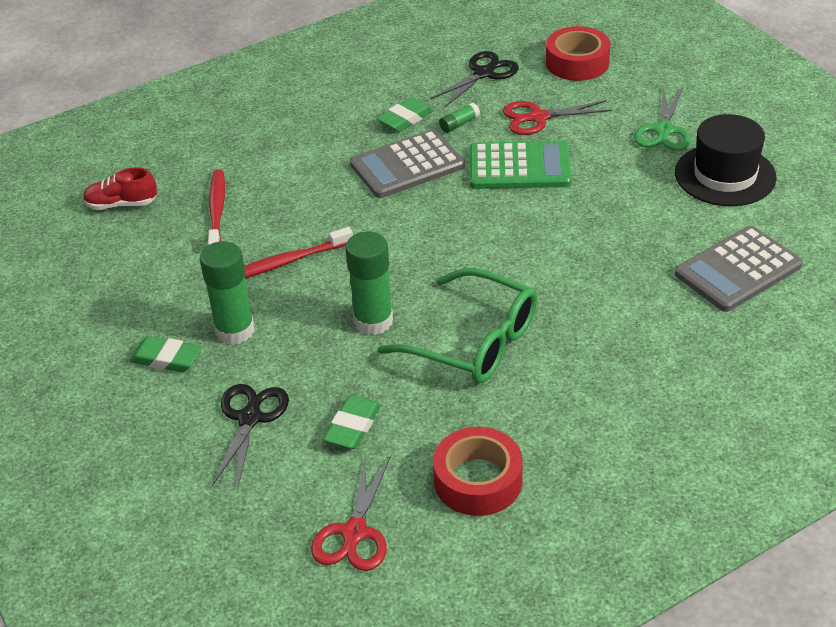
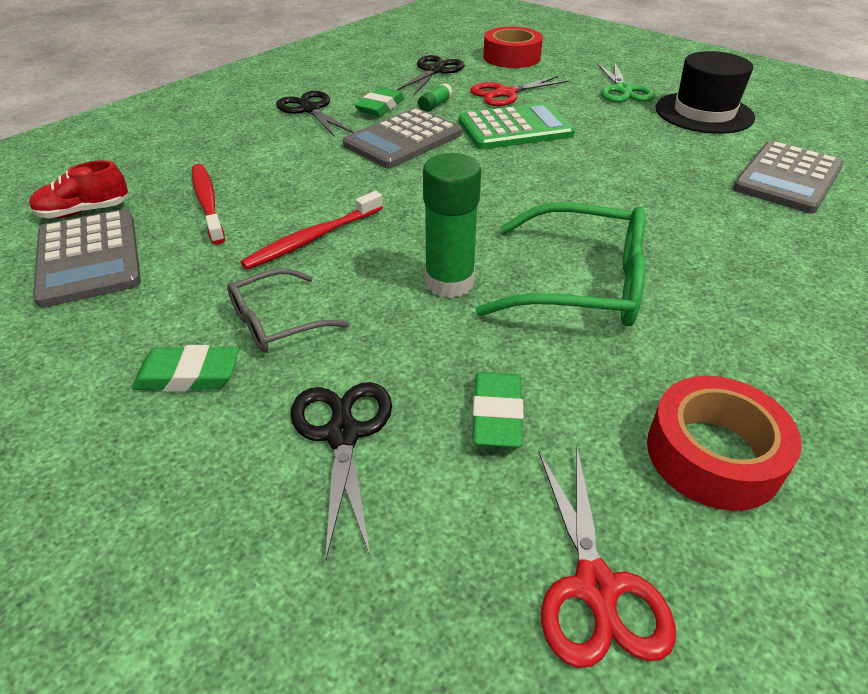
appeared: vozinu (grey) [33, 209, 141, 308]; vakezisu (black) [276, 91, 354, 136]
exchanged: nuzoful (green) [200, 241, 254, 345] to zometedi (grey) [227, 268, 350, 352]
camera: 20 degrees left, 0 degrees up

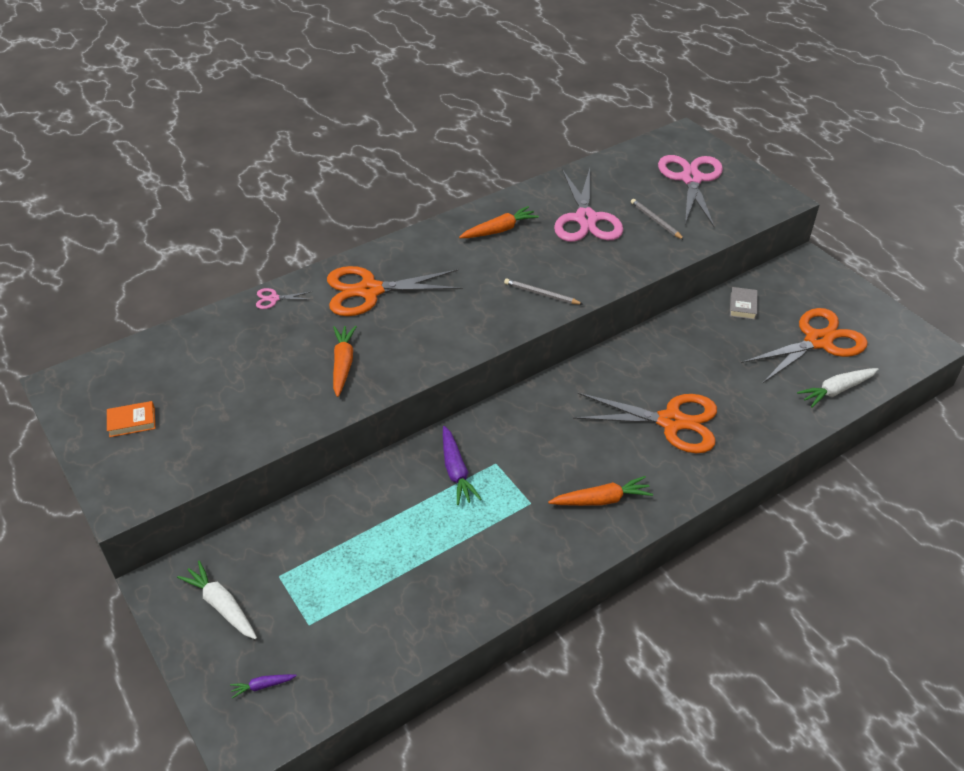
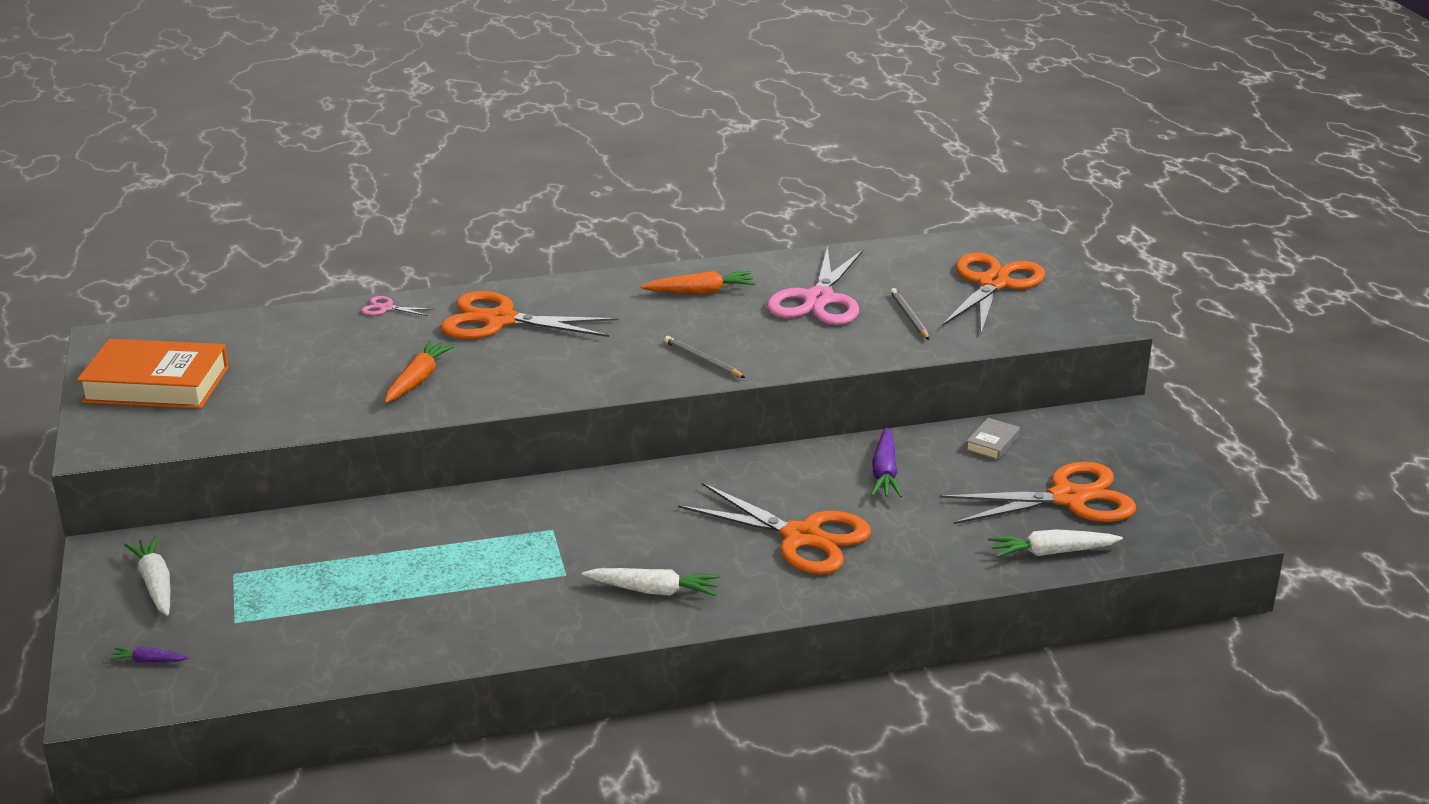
relocated: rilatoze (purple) [443, 426, 481, 505] to [871, 428, 902, 497]
colour: rilatoze (orange) [548, 476, 653, 506] to rilatoze (white) [582, 568, 720, 596]; vakezisu (pink) [658, 155, 723, 227] to vakezisu (orange) [942, 253, 1045, 334]
size: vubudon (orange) [107, 401, 155, 437] = [77, 339, 229, 409] x2.30
camera: 20 degrees right, 15 degrees down

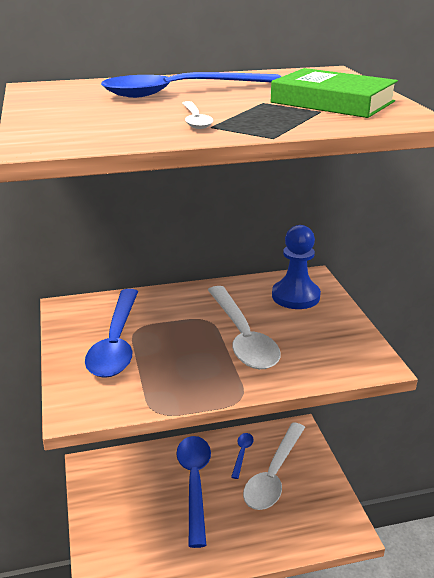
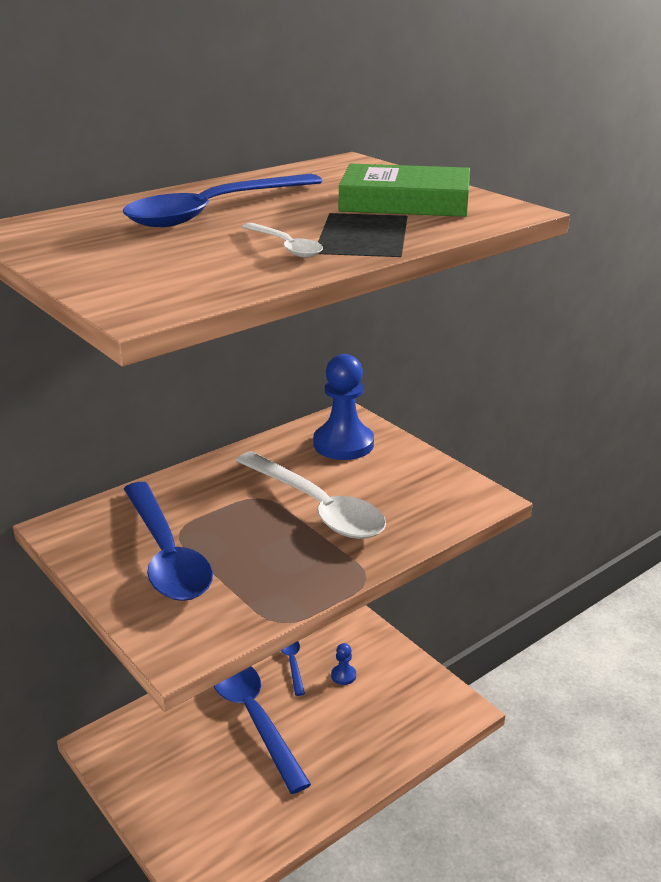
exchanged: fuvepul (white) [243, 423, 305, 510] to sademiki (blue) [331, 643, 356, 685]
camera: 25 degrees left, 0 degrees up

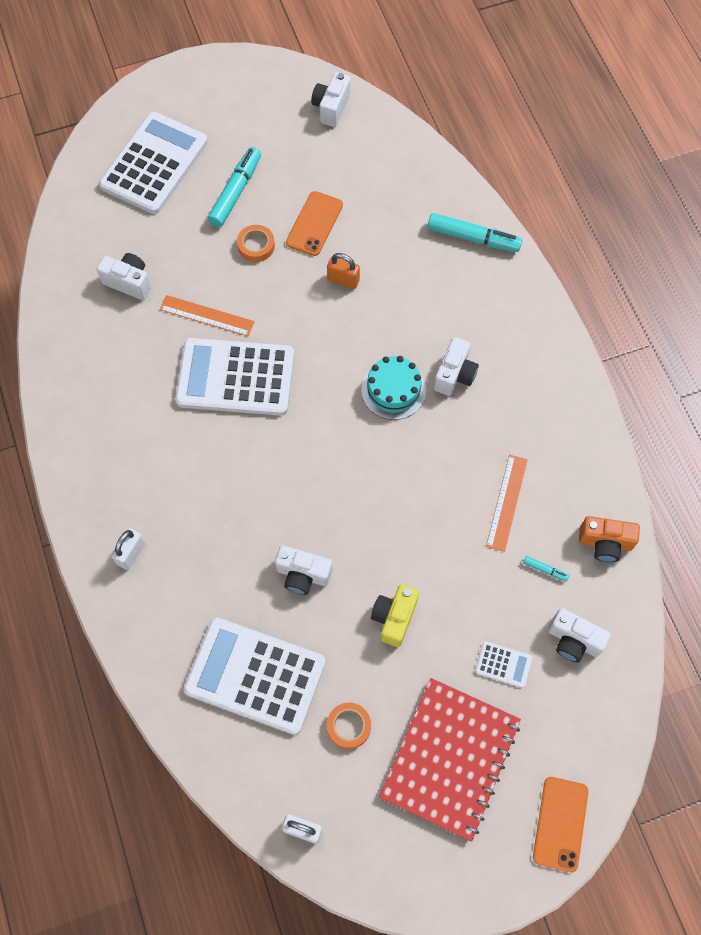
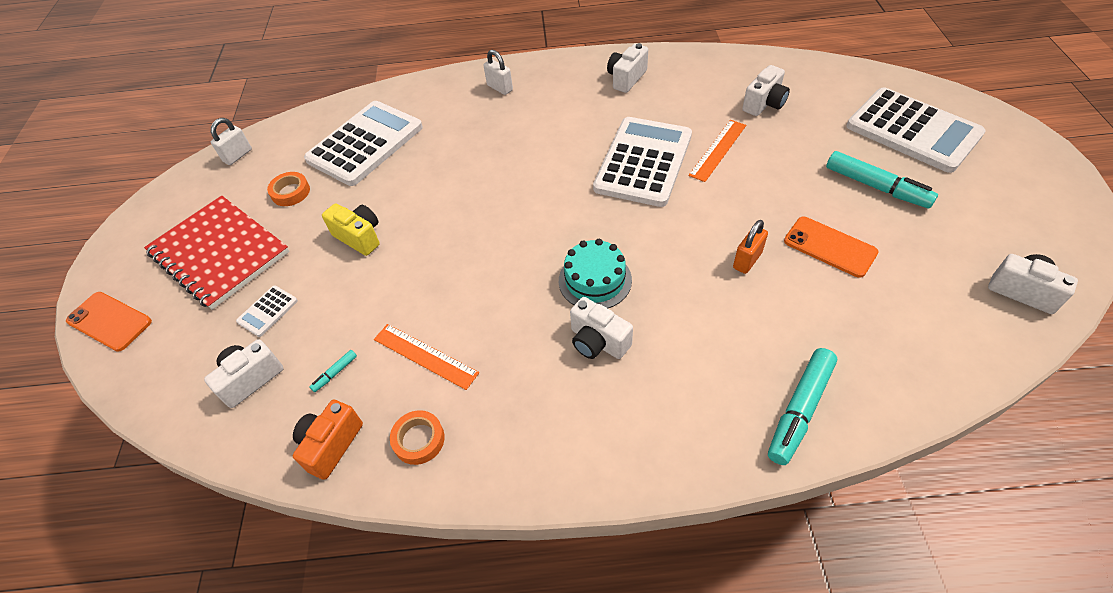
relocated: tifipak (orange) [237, 225, 275, 262] to [390, 410, 445, 465]; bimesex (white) [275, 545, 333, 595] to [607, 43, 648, 93]
camera: 110 degrees right, 15 degrees down

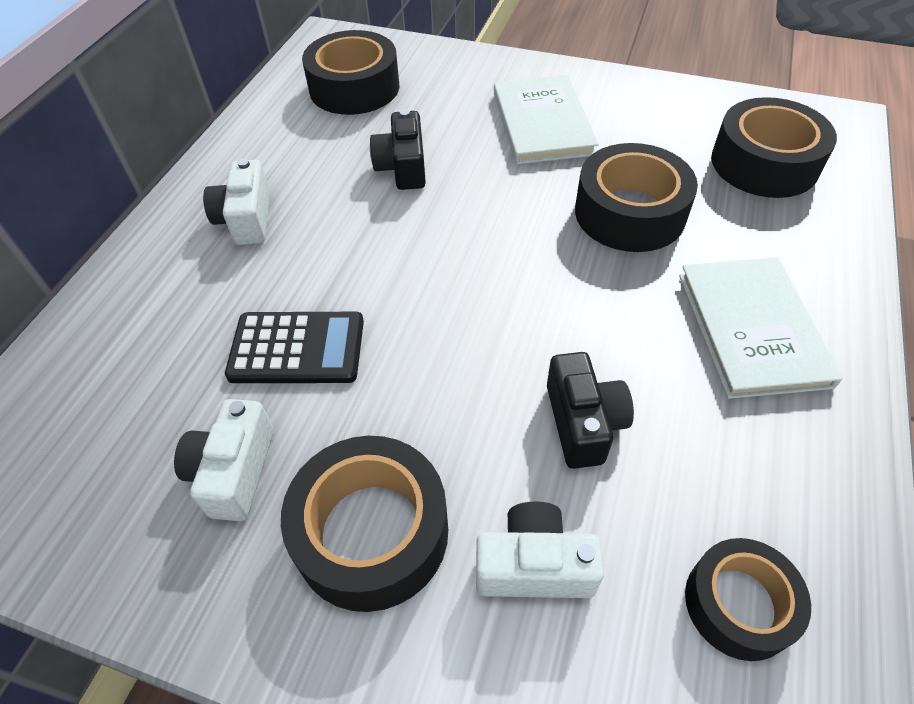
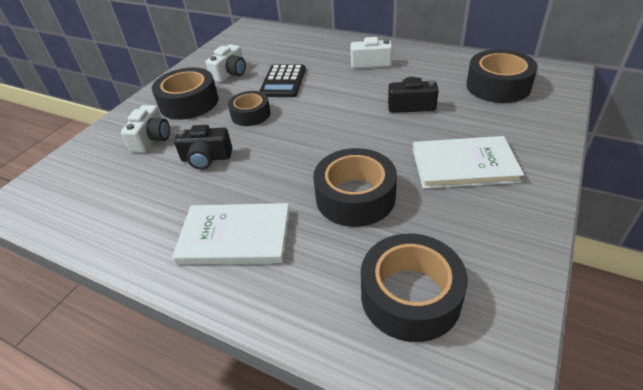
relocated: tifipak (black) [685, 538, 811, 661] to [228, 91, 270, 126]
spun: bimesex (white) [174, 399, 273, 521] = [206, 44, 246, 83] 105 degrees clockwise
camera: 100 degrees right, 10 degrees down

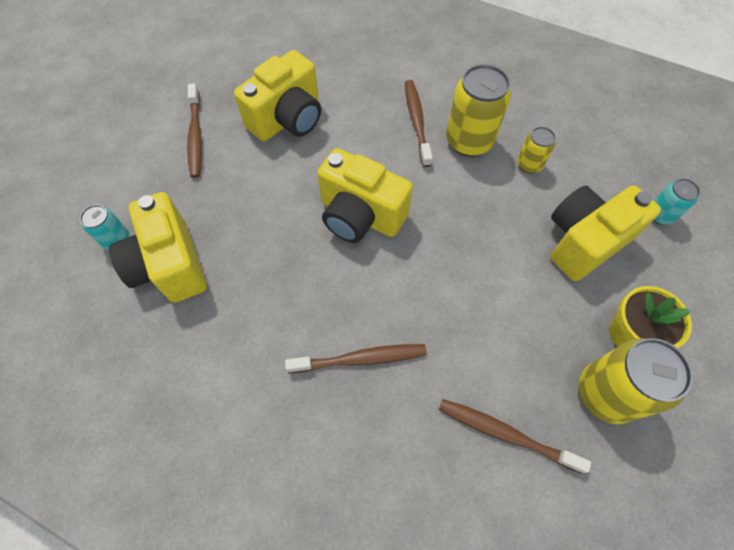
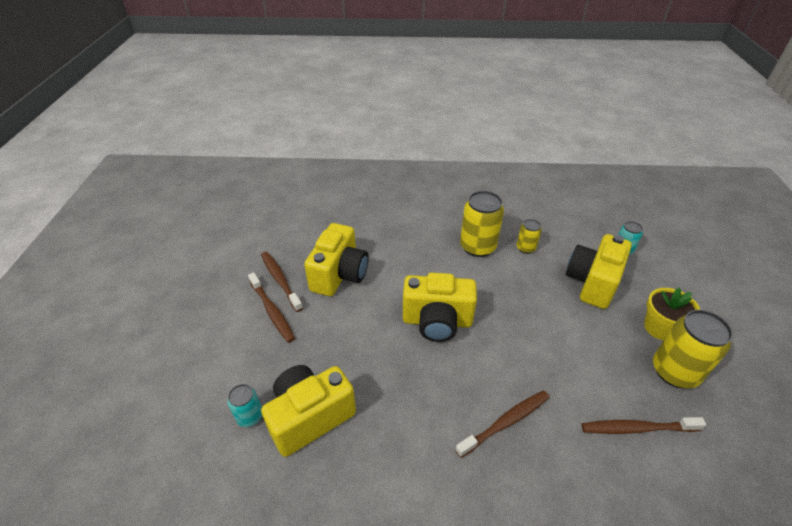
relocated: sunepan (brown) [405, 80, 433, 167] to [261, 252, 303, 312]
spun: bimesex (yellow) [109, 192, 207, 303] = [261, 365, 356, 457] 105 degrees clockwise
camera: 25 degrees left, 20 degrees down

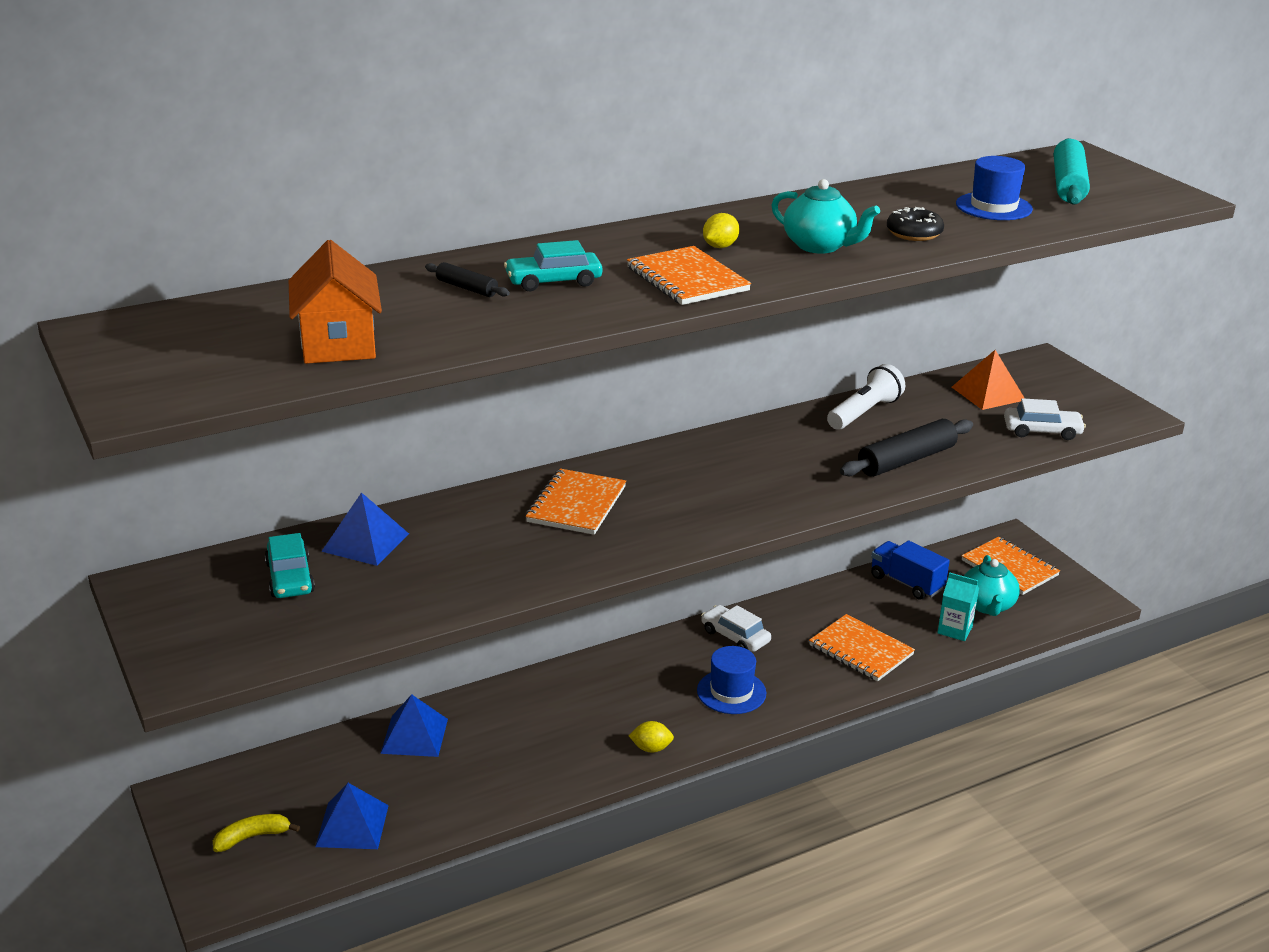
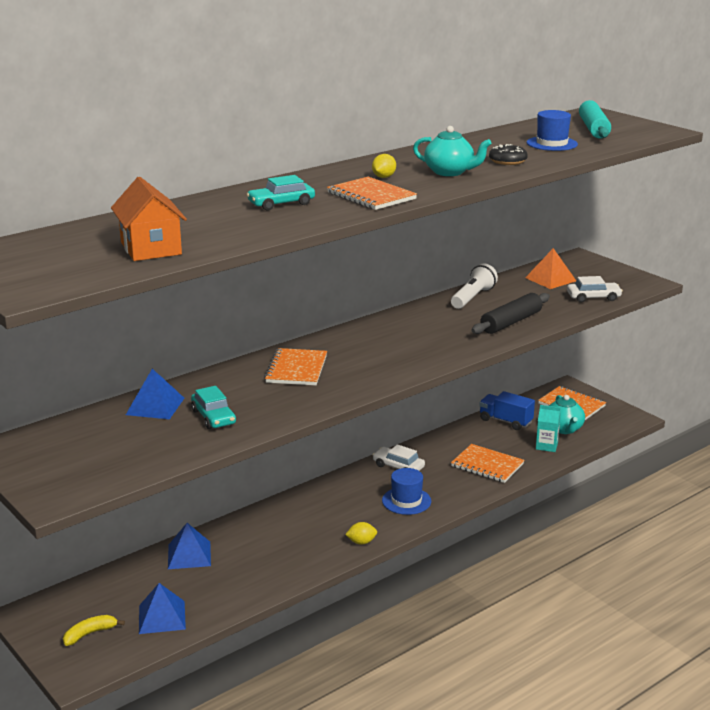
missing: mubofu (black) [425, 262, 510, 297]
relocated: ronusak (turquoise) [265, 533, 315, 598] to [191, 386, 236, 429]
camera: 10 degrees left, 5 degrees down

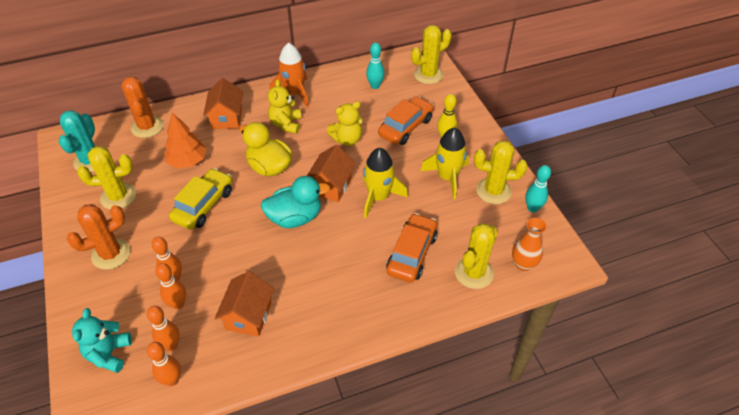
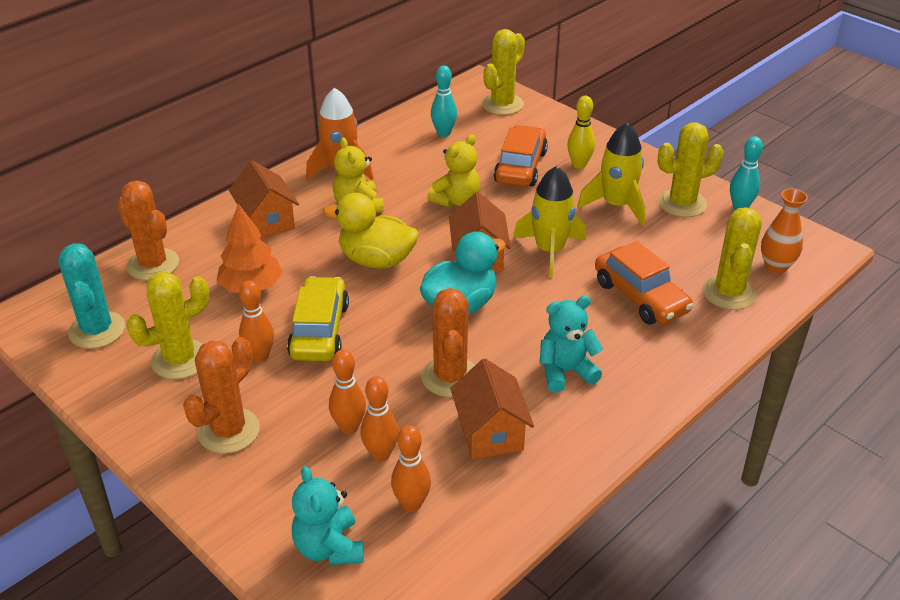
appeared: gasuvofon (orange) [421, 288, 475, 397]; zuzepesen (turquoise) [539, 296, 603, 392]
relocated: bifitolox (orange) [147, 342, 181, 386] to [239, 280, 274, 363]
spun: ronusak (orange) [386, 213, 438, 283] = [595, 241, 694, 325] 150 degrees clockwise
camera: 25 degrees left, 10 degrees down

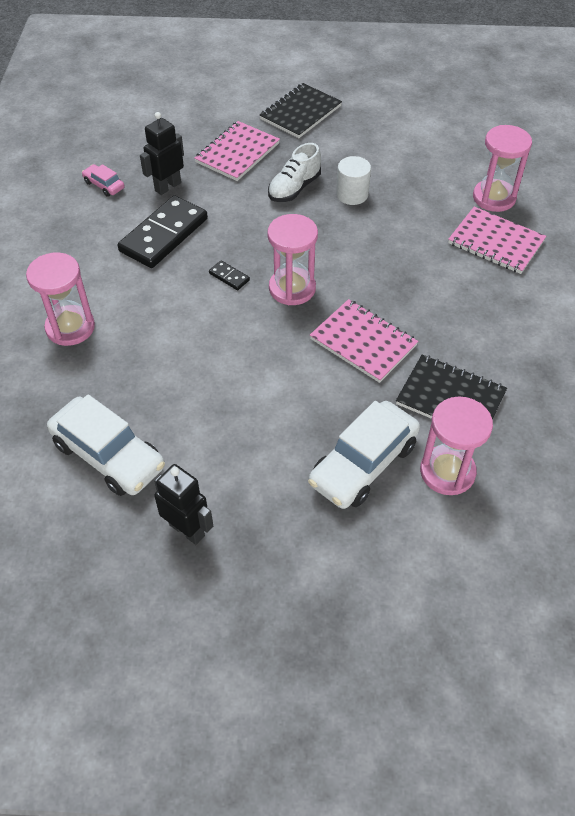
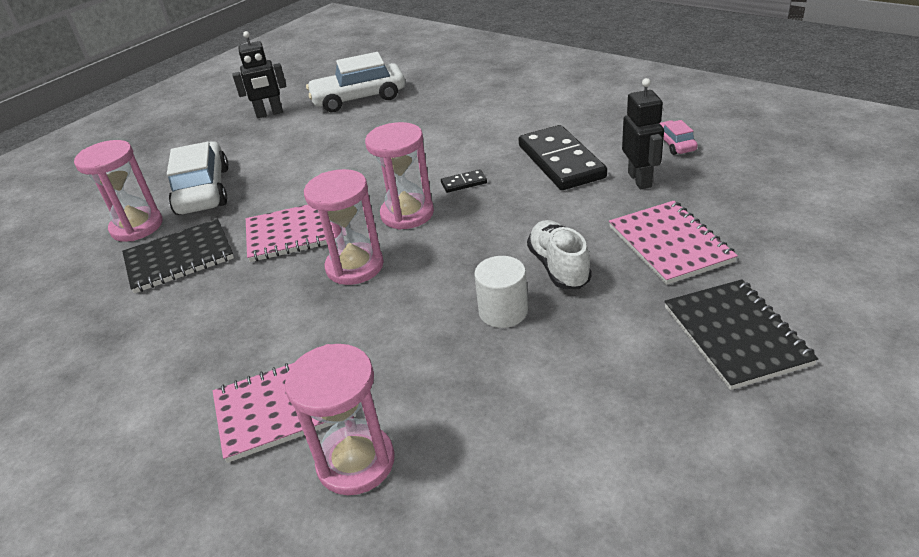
relocated: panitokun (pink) [26, 253, 95, 346] to [304, 169, 384, 285]
spun: ronusak (pink) [82, 164, 124, 197] = [660, 120, 698, 155] 90 degrees counterclockwise
camera: 130 degrees right, 15 degrees down

